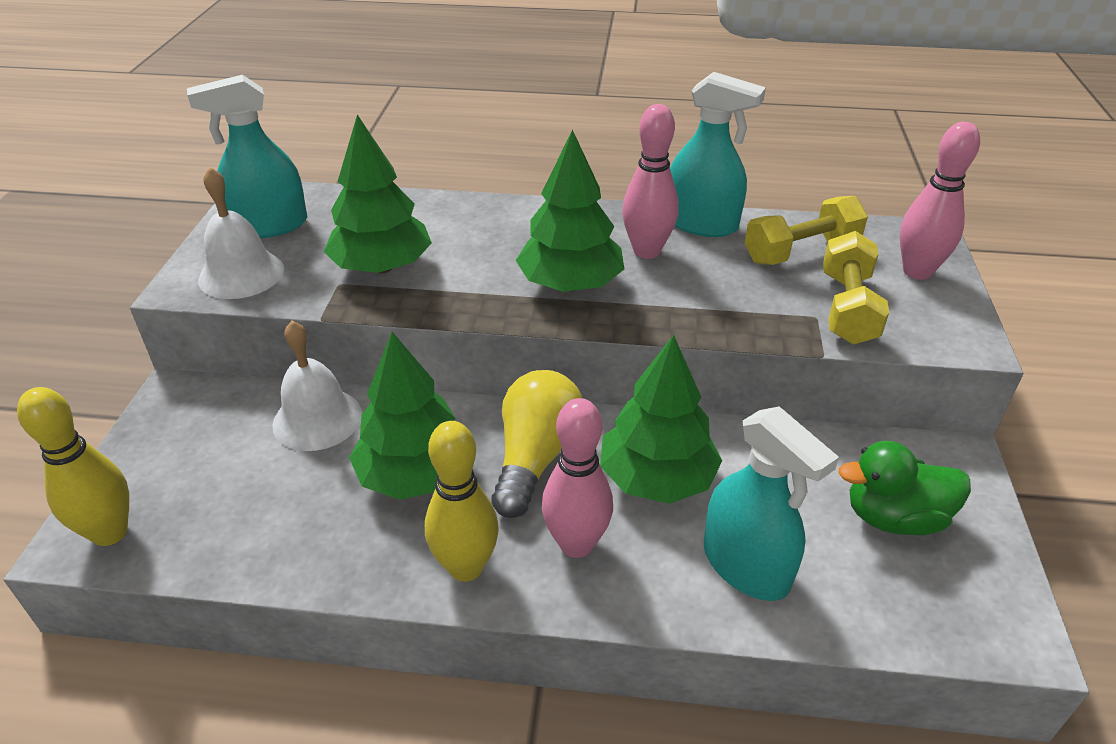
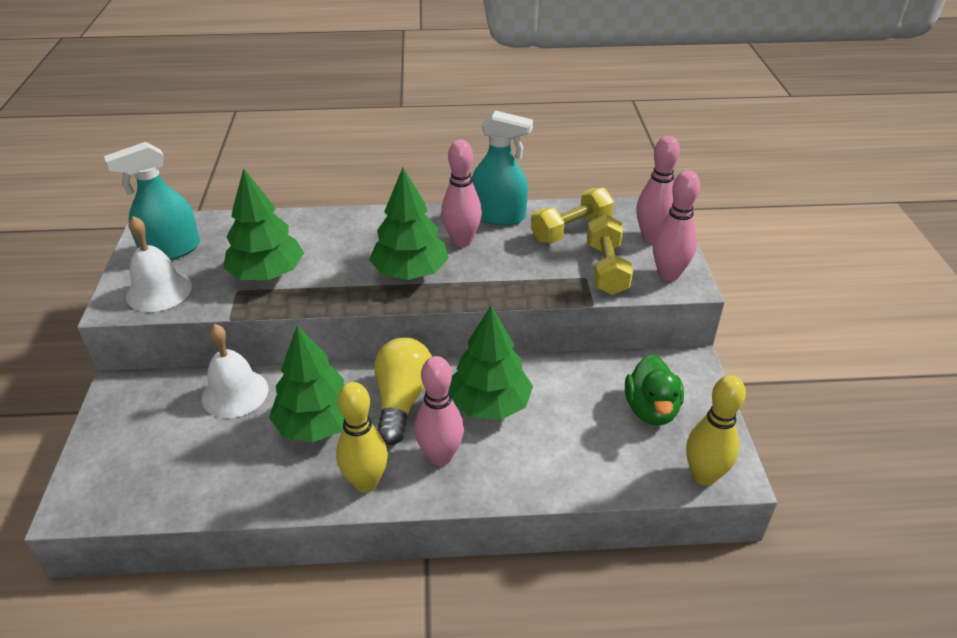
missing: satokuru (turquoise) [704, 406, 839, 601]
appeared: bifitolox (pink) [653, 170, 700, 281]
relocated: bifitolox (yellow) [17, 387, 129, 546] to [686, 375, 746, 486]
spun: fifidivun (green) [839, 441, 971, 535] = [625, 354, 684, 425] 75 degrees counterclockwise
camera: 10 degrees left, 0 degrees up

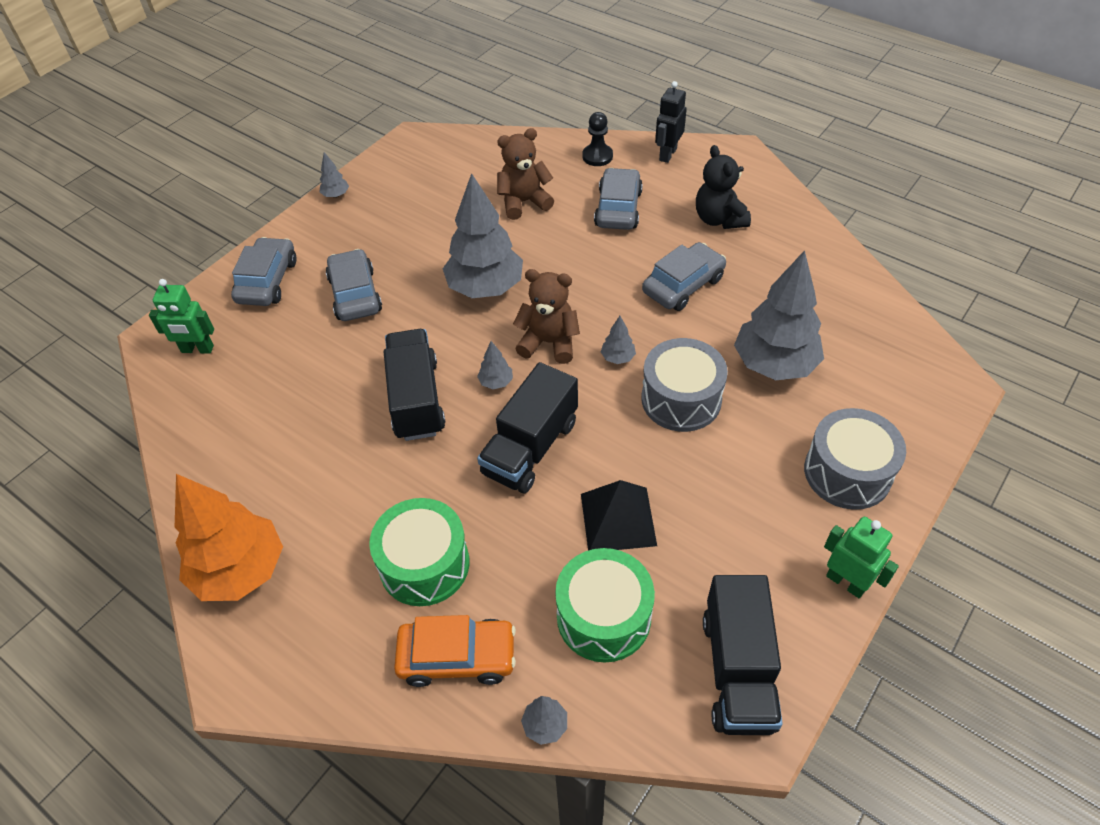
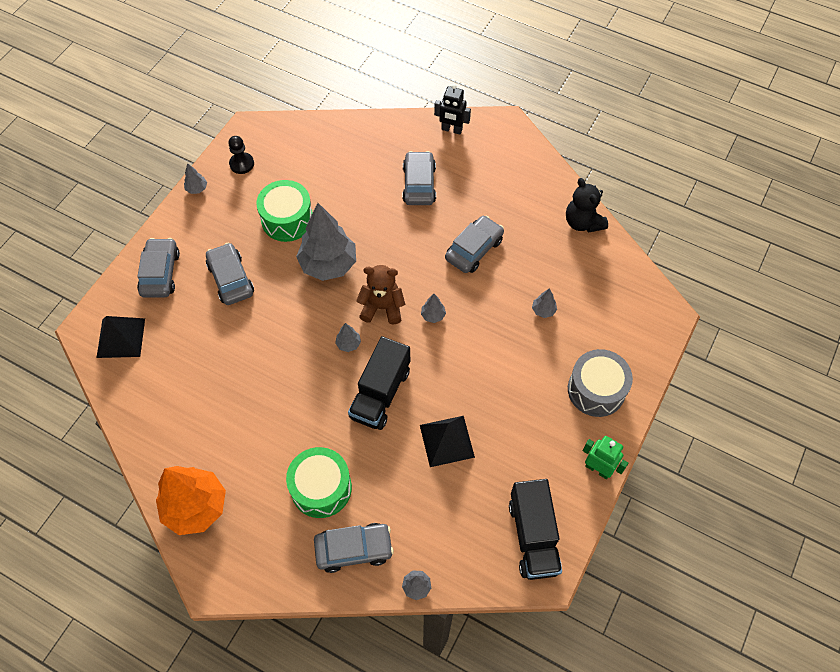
missing: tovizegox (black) [384, 329, 445, 441]; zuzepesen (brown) [497, 128, 554, 220]; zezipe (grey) [641, 338, 728, 432]
relocated: zezipe (green) [555, 548, 655, 662] to [256, 180, 313, 242]; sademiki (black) [582, 112, 613, 166] to [228, 136, 254, 174]; zuzepesen (black) [696, 145, 751, 229] to [566, 178, 608, 233]
exchanged: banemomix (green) [149, 279, 214, 354] to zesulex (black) [97, 316, 145, 358]
colour: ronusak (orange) [394, 615, 516, 687] to ronusak (grey) [314, 523, 394, 573]
spun: banemomix (black) [655, 81, 687, 163] = [434, 84, 471, 135] 90 degrees counterclockwise
size: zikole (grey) [734, 250, 824, 380] = [532, 288, 557, 318] x0.41
camera: 10 degrees left, 10 degrees up

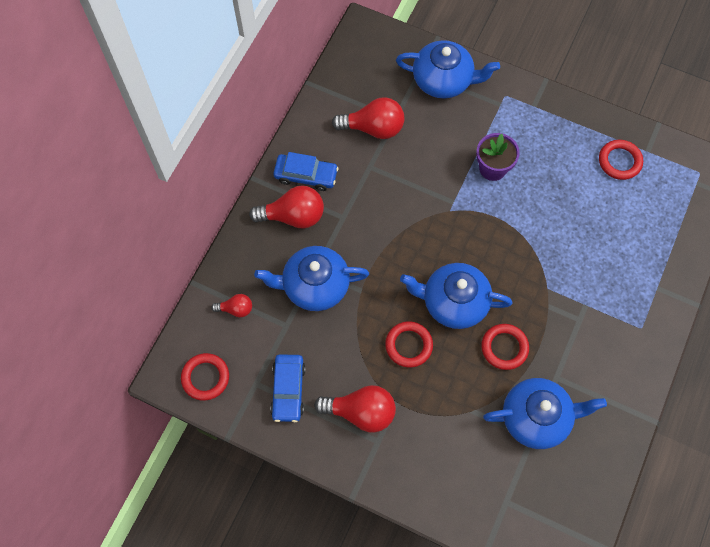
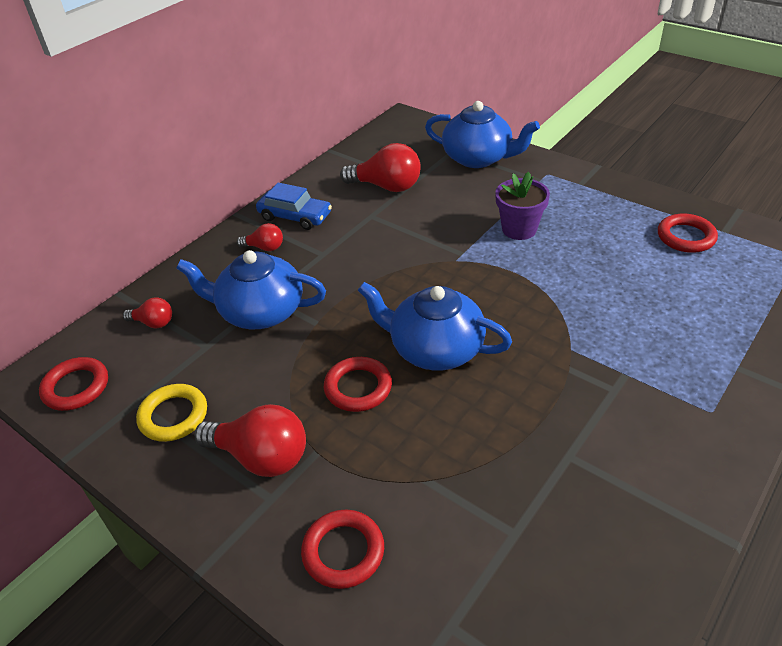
missing: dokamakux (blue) [483, 378, 607, 449]
relocated: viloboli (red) [481, 324, 529, 370] to [301, 510, 384, 589]
exchanged: ronusak (blue) [270, 354, 306, 422] to viloboli (yellow) [136, 384, 207, 442]
size: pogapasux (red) [249, 185, 324, 229] = [237, 223, 283, 251] x0.54
camera: 15 degrees right, 25 degrees down

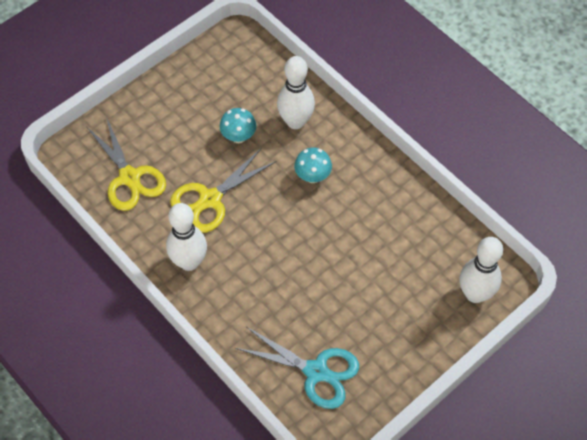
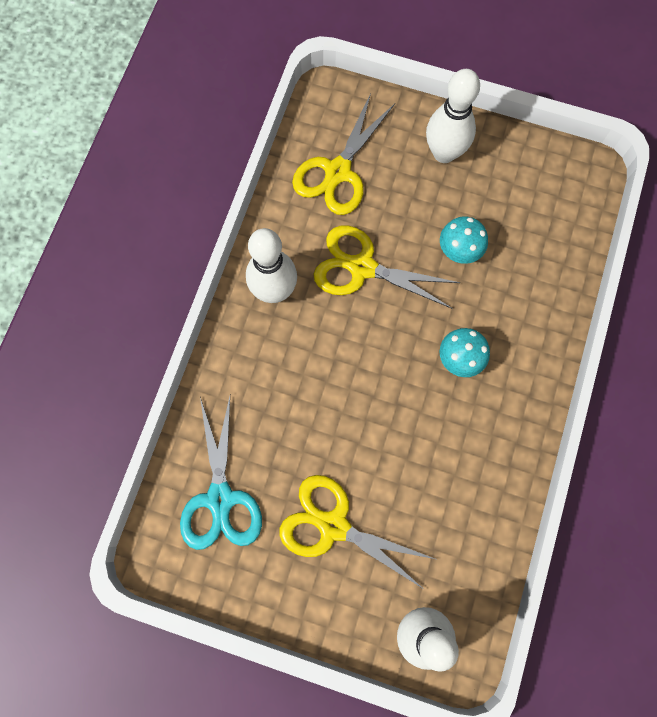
appeared: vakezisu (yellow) [279, 475, 438, 590]
relocated: bifitolox (white) [277, 56, 315, 129] to [426, 69, 480, 163]
camera: 60 degrees right, 15 degrees up

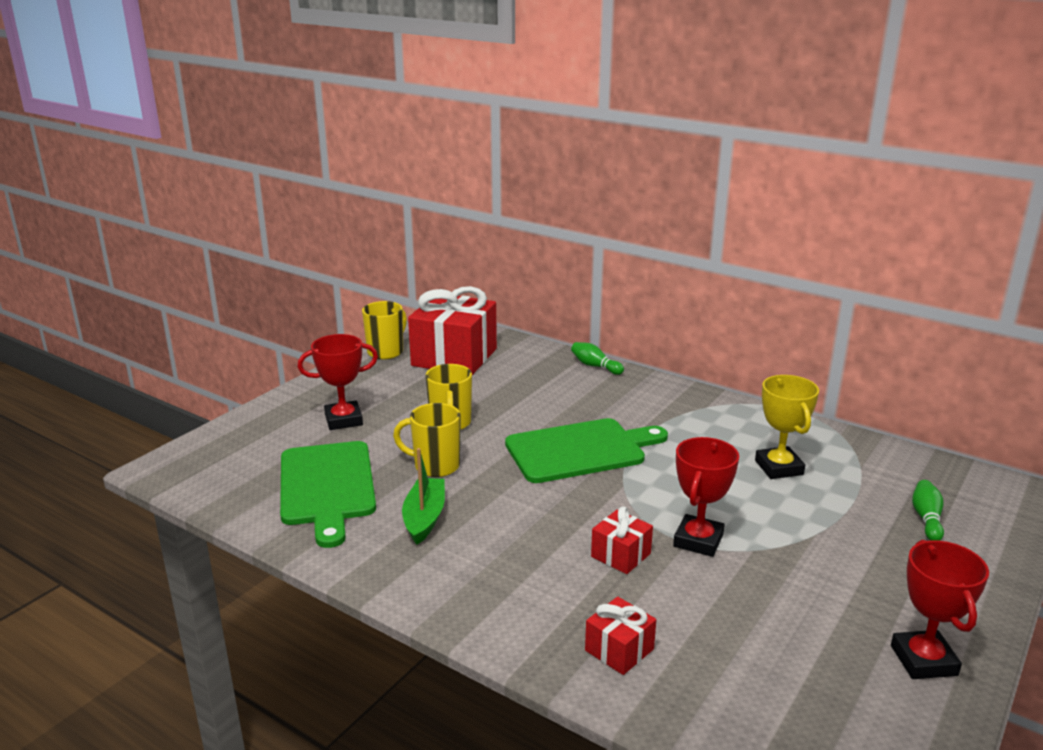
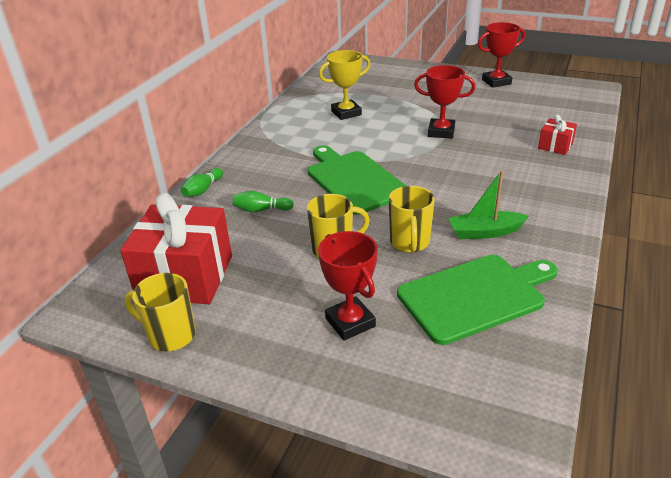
missing: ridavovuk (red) [591, 506, 653, 574]
relocated: bifitolox (green) [912, 480, 944, 541] to [233, 191, 294, 212]
camera: 100 degrees left, 10 degrees up

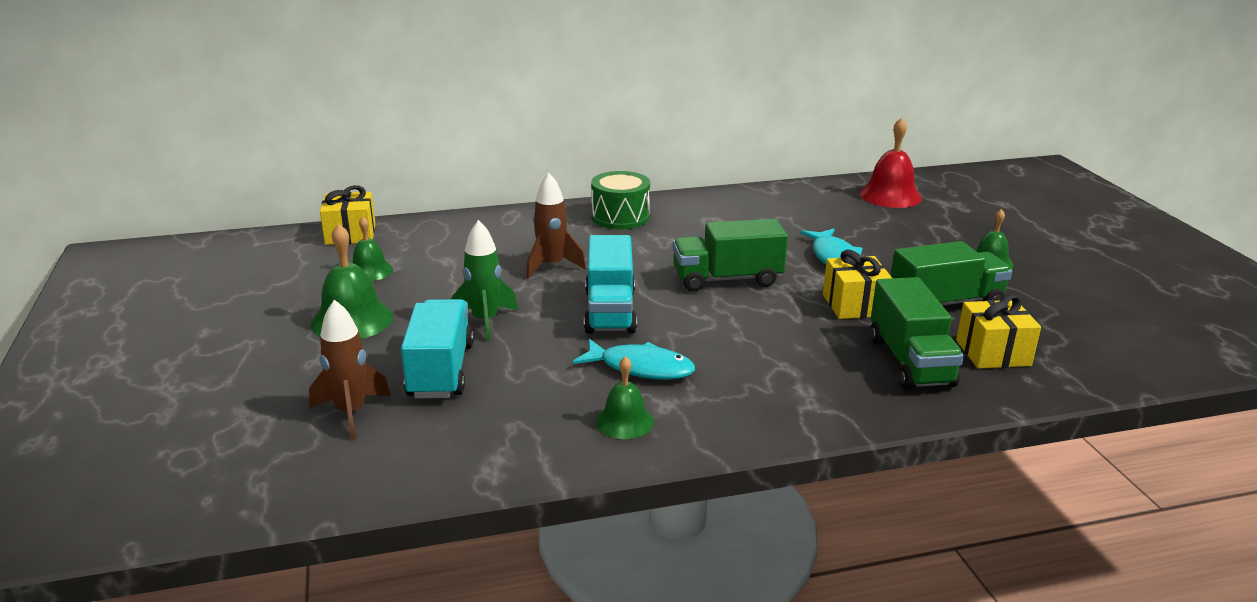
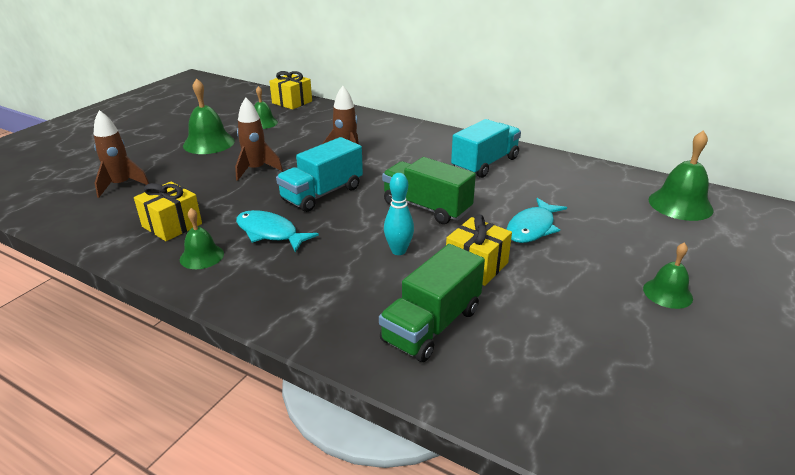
missing: zezipe (green) [591, 171, 650, 229]; tovizegox (green) [891, 241, 1012, 306]
appeared: bifitolox (turquoise) [384, 173, 414, 255]
relocated: tovizegox (turquoise) [401, 299, 474, 399] to [451, 119, 521, 178]; ridavovuk (yellow) [956, 295, 1041, 369] to [134, 182, 202, 241]
colour: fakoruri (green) [451, 220, 518, 341] to fakoruri (brown) [235, 97, 283, 181]; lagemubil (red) [859, 118, 922, 208] to lagemubil (green) [649, 130, 713, 221]
spun: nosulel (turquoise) [573, 339, 695, 380] = [236, 210, 319, 252] 150 degrees clockwise
camera: 45 degrees right, 5 degrees up

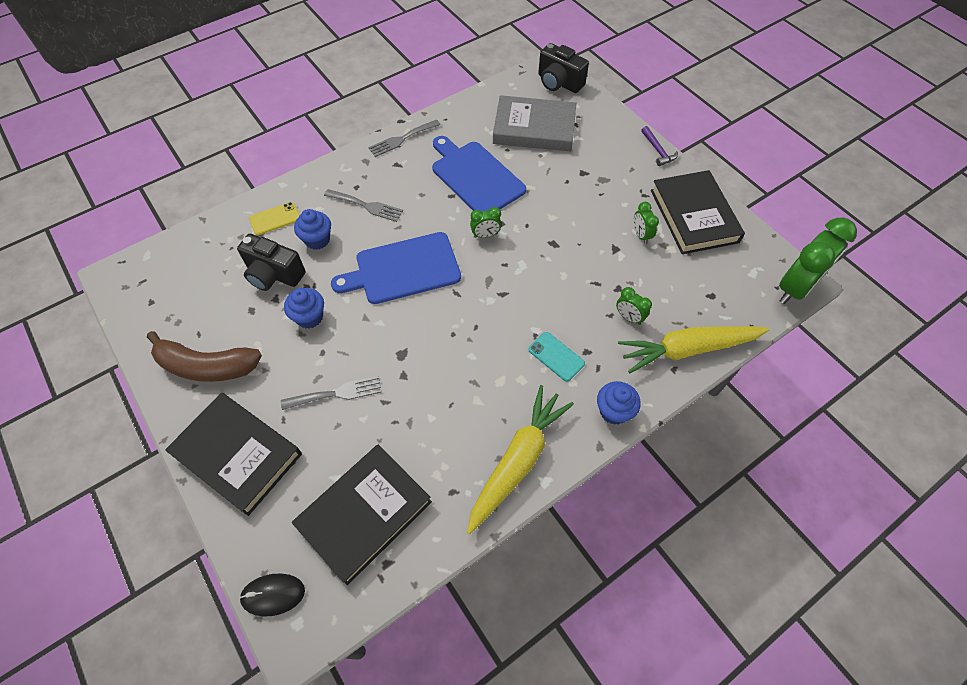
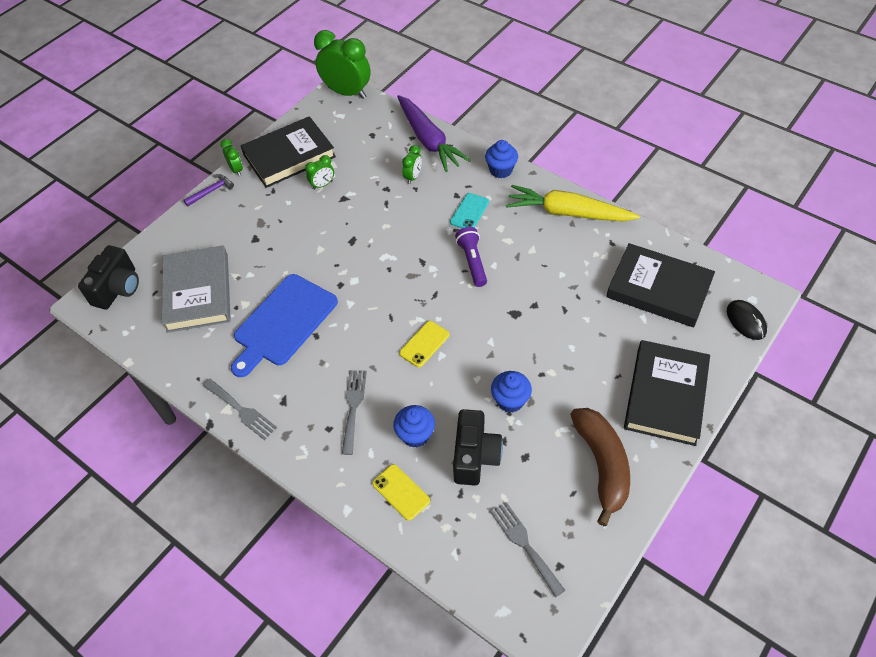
appeared: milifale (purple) [455, 227, 487, 287]
relocated: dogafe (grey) [281, 376, 382, 410] to [490, 502, 566, 598]; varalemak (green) [470, 207, 502, 238] to [221, 139, 243, 176]
exchanged: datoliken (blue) [331, 232, 461, 304] to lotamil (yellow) [399, 321, 449, 367]
colour: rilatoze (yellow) [618, 326, 770, 373] to rilatoze (purple) [397, 95, 471, 172]
camera: 105 degrees left, 5 degrees down

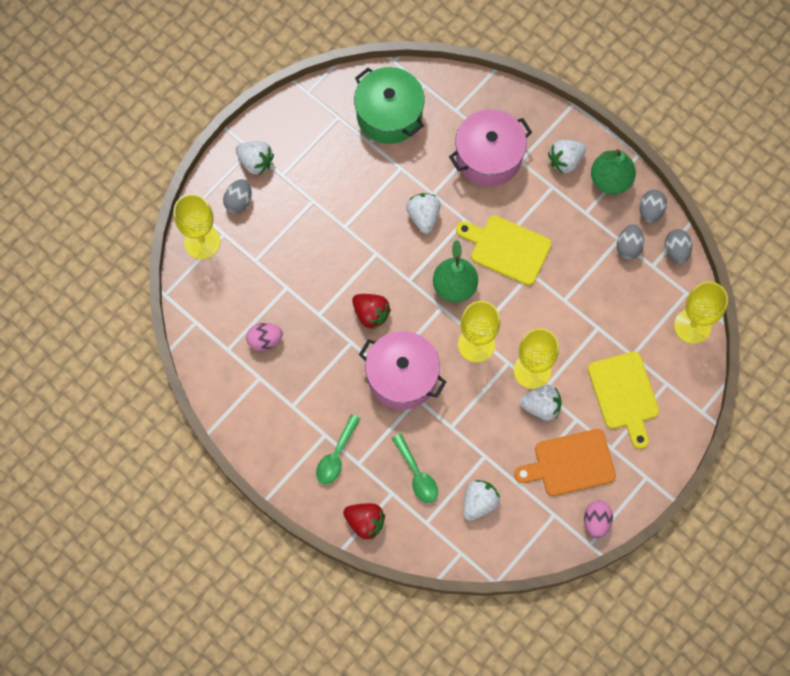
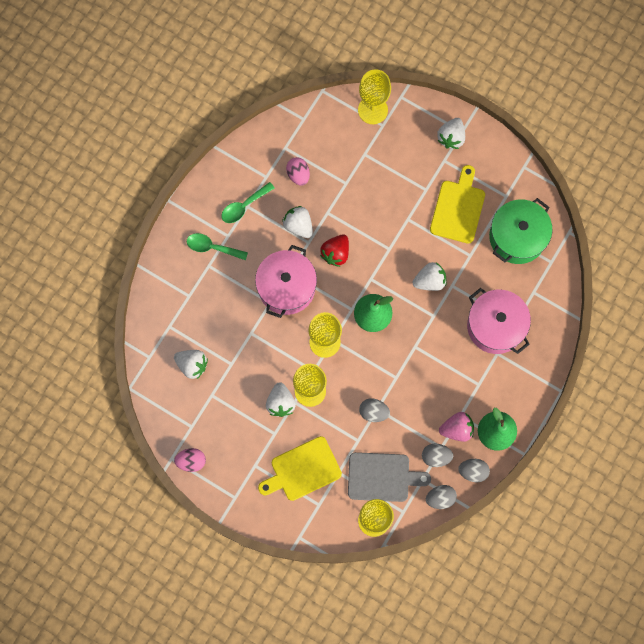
missing: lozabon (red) [343, 503, 385, 540]; datoliken (orange) [514, 429, 616, 496]
appeared: datoliken (grey) [348, 452, 431, 502]; lozabon (pink) [439, 412, 474, 442]
relocated: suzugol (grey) [223, 179, 252, 213] to [359, 398, 390, 422]; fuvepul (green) [392, 434, 438, 503] to [221, 182, 275, 223]; datoliken (yellow) [456, 215, 552, 285] to [430, 165, 485, 244]; lozabon (white) [548, 140, 586, 174] to [282, 206, 313, 238]
camera: 80 degrees right, 5 degrees up

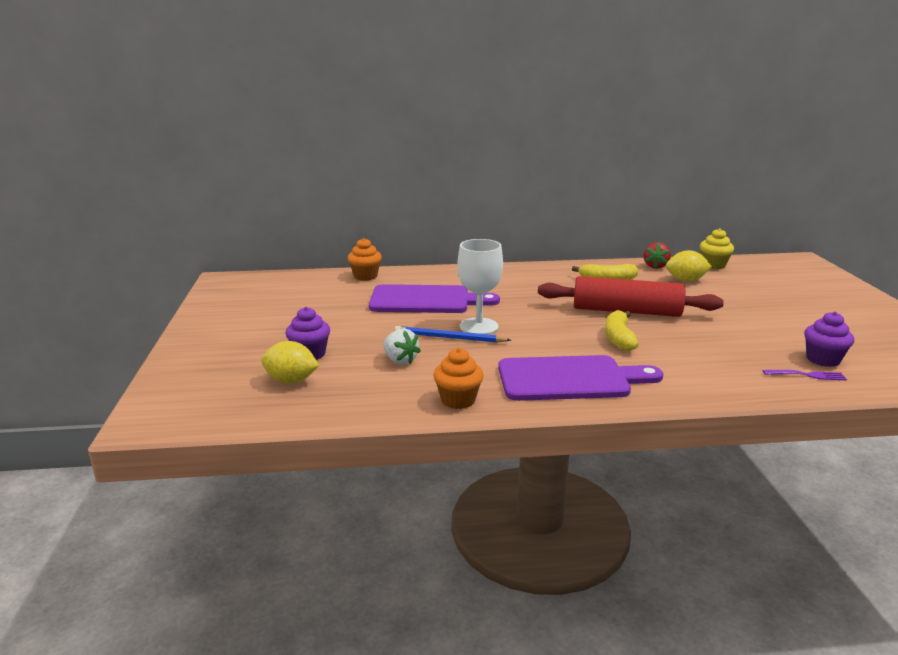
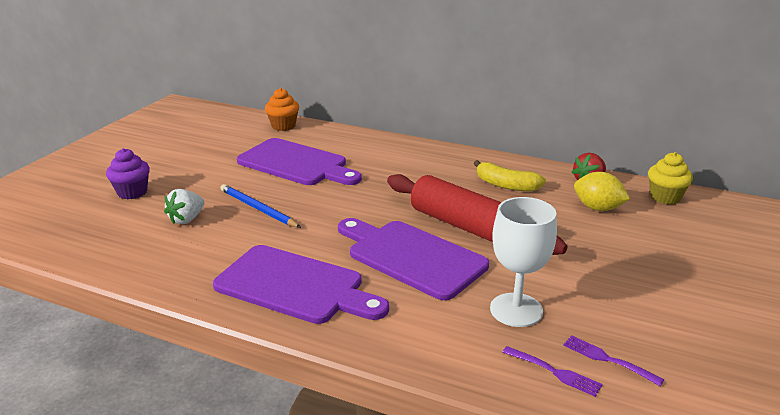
missing: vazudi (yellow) [261, 341, 319, 384]; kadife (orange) [434, 348, 483, 409]
relocated: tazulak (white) [457, 239, 503, 334] to [490, 197, 557, 327]
exchanged: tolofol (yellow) [605, 310, 639, 351] to datoliken (purple) [338, 218, 489, 300]; kadife (purple) [804, 312, 854, 367] to dogafe (purple) [563, 335, 664, 386]
spun: lozabon (white) [383, 328, 421, 365] = [164, 189, 204, 224] 45 degrees clockwise
camera: 30 degrees right, 5 degrees up

